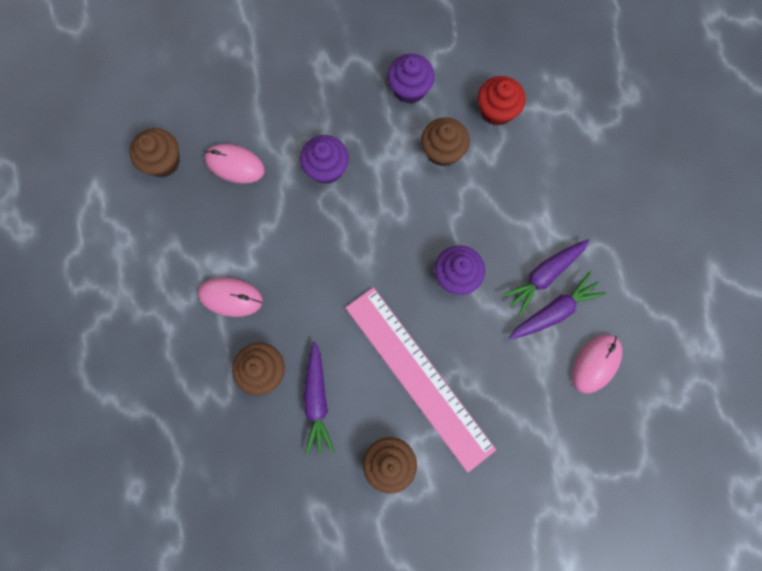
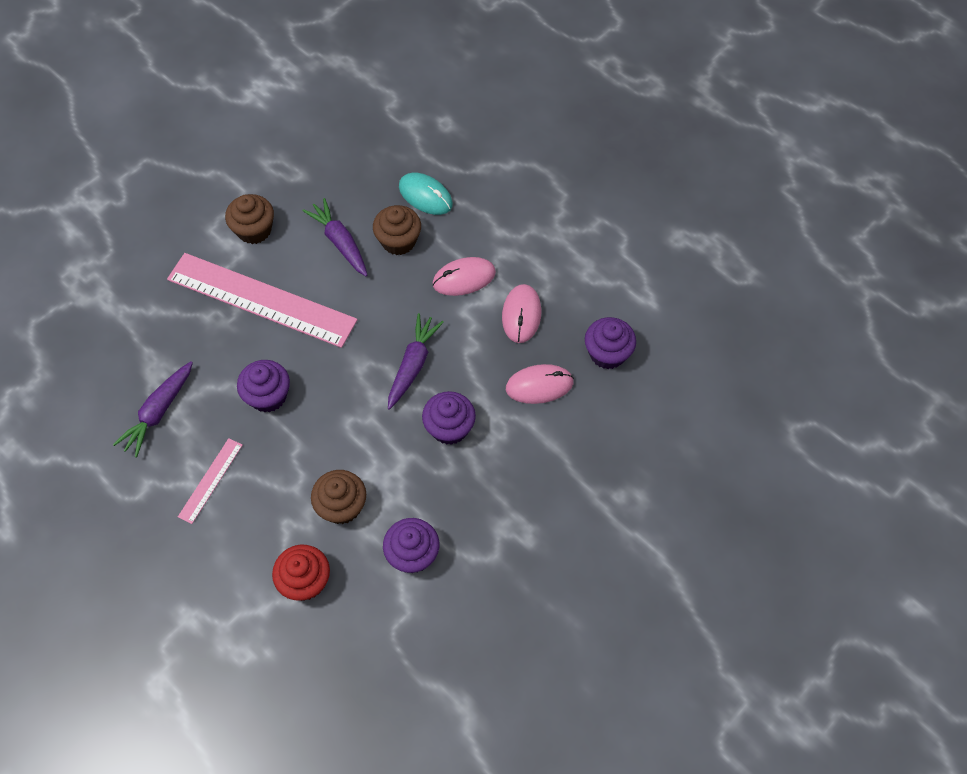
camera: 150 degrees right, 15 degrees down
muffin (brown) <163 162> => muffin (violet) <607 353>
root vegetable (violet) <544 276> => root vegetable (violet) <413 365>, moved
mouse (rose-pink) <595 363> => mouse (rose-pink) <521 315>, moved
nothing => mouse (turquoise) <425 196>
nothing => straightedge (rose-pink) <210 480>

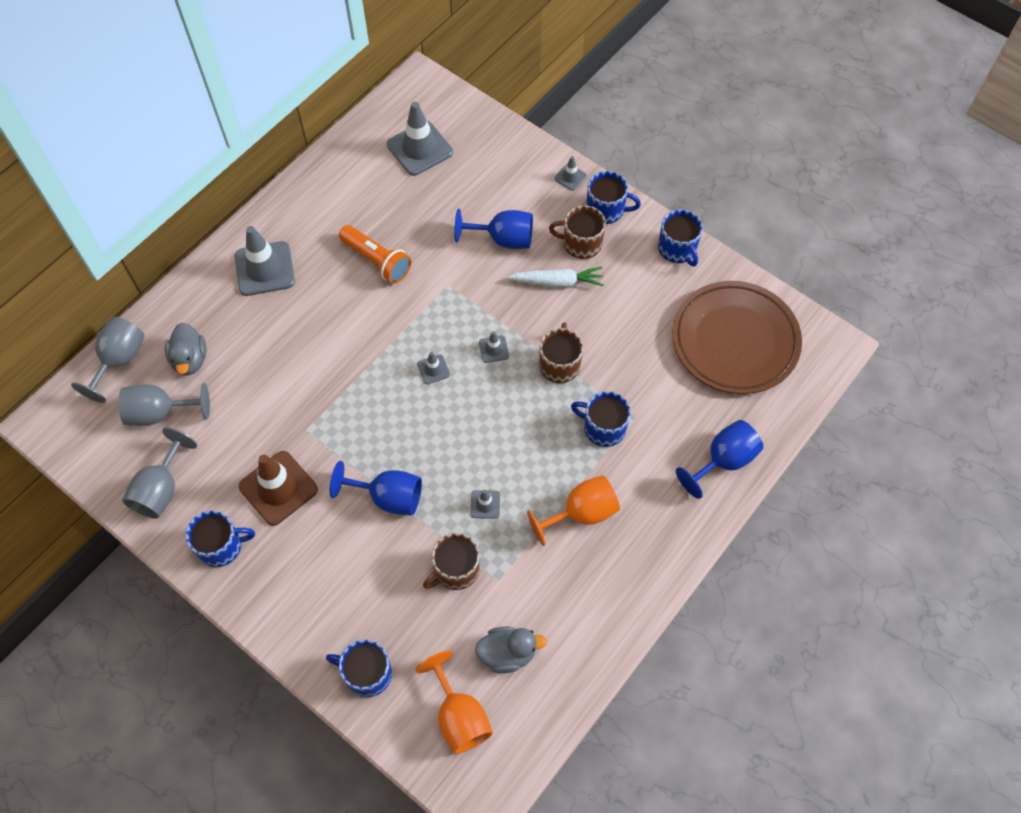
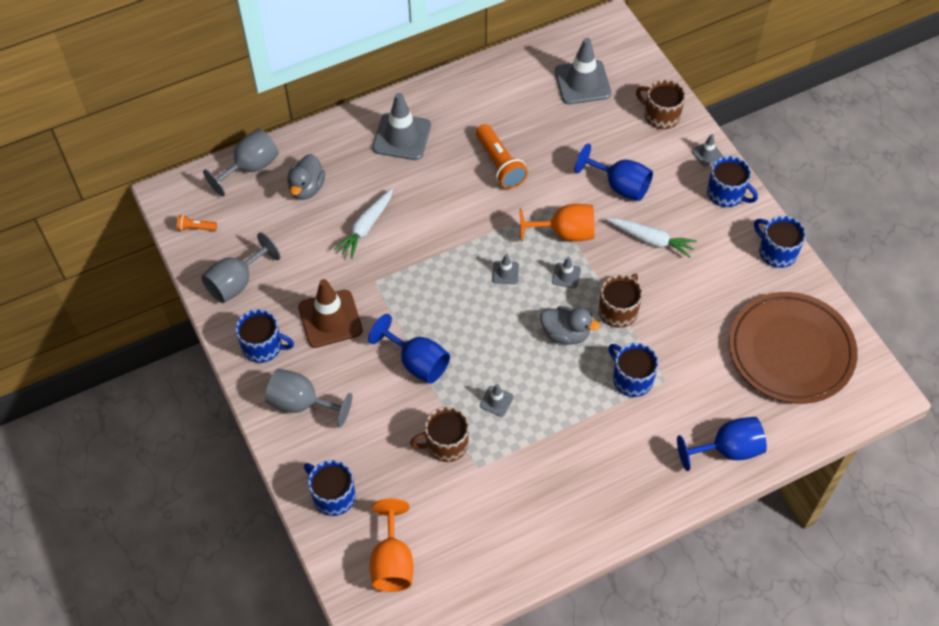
camera: 25 degrees right, 5 degrees down
tea mug (brown) <581 243> => tea mug (brown) <660 115>, moved
tea mug (cobalt) <677 249> => tea mug (cobalt) <776 252>, 135 degrees clockwise
chalice (grey) <160 413> => chalice (grey) <301 403>, moved
chalice (bright orange) <581 513> => chalice (bright orange) <565 233>, moved
rubber duck (grey) <507 653> => rubber duck (grey) <566 334>, moved
nothing => root vegetable (pure white) <366 227>
nothing => torch (bright orange) <196 228>

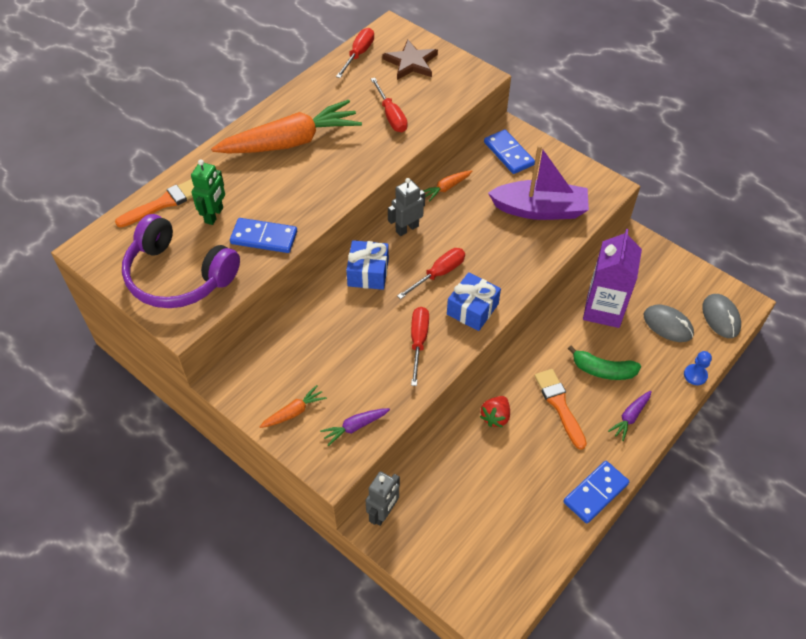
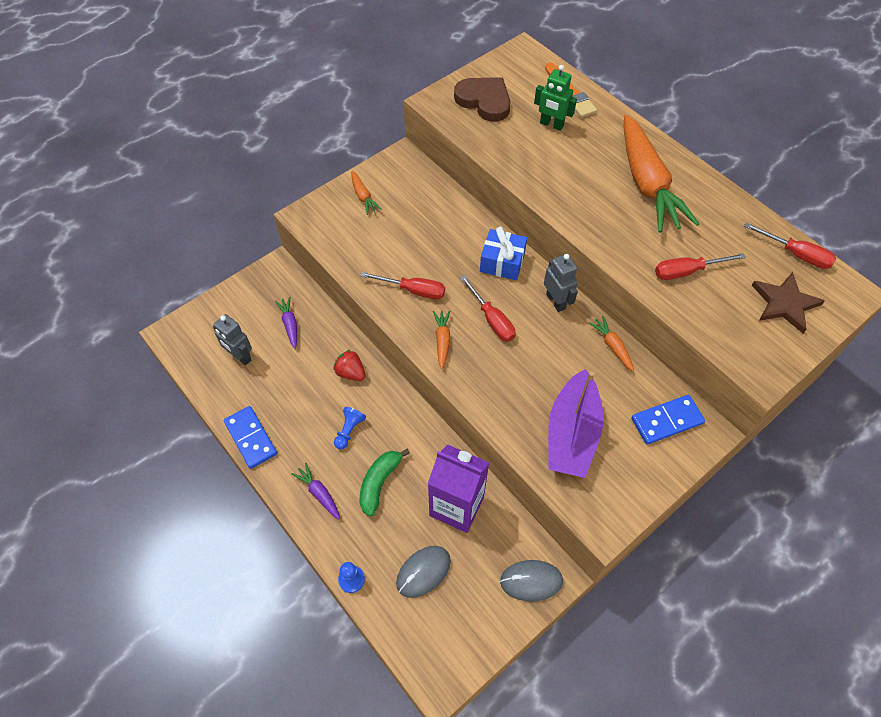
camera: 100 degrees right, 5 degrees up
headphones (violet) <178 276> => heart (brown) <484 101>
domino piece (cobalt) <264 237> => nothing
gift (cobalt) <472 309> => root vegetable (bright orange) <442 340>
mouse (grey) <720 317> => mouse (grey) <531 581>, moved
paintbrush (bright orange) <559 405> => game pawn (cobalt) <349 430>
root vegetable (violet) <354 427> => root vegetable (violet) <290 324>, moved
robot figure (grey) <383 513> => robot figure (grey) <240 356>, moved

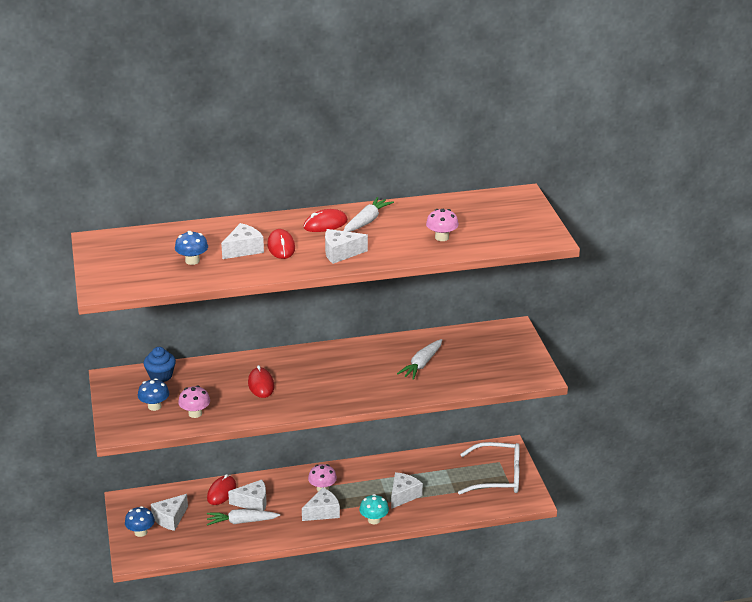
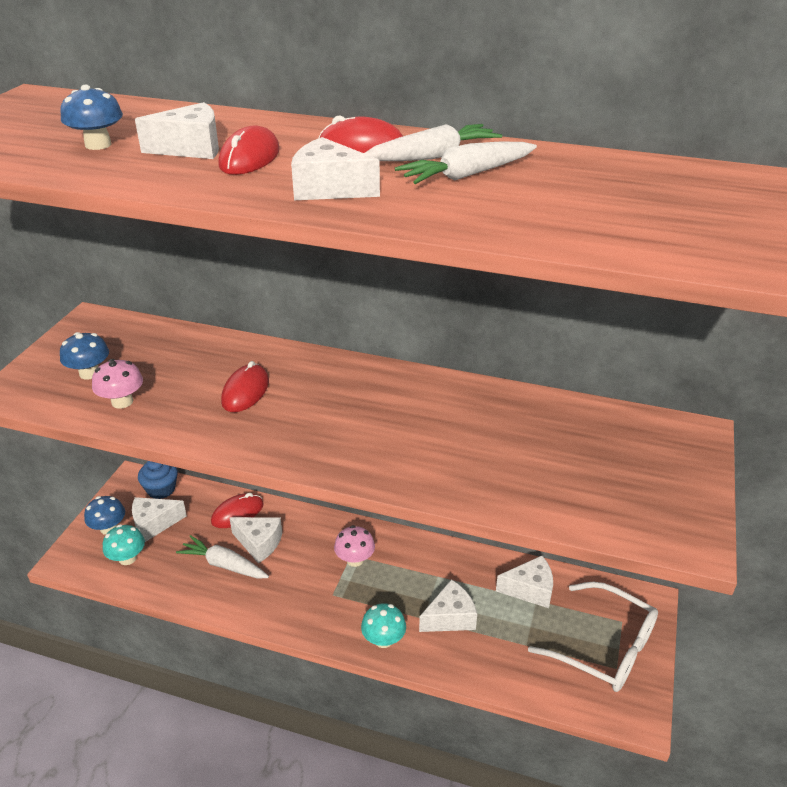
camera: 30 degrees right, 5 degrees up
fungus (rose-pink) <441 237> => nothing
root vegetable (pure white) <421 364> => root vegetable (pure white) <466 175>, moved
muffin (cobalt) <161 376> => muffin (cobalt) <161 489>, moved
cheese (pure white) <322 512> => cheese (pure white) <530 589>, moved
nothing => fungus (turquoise) <127 558>

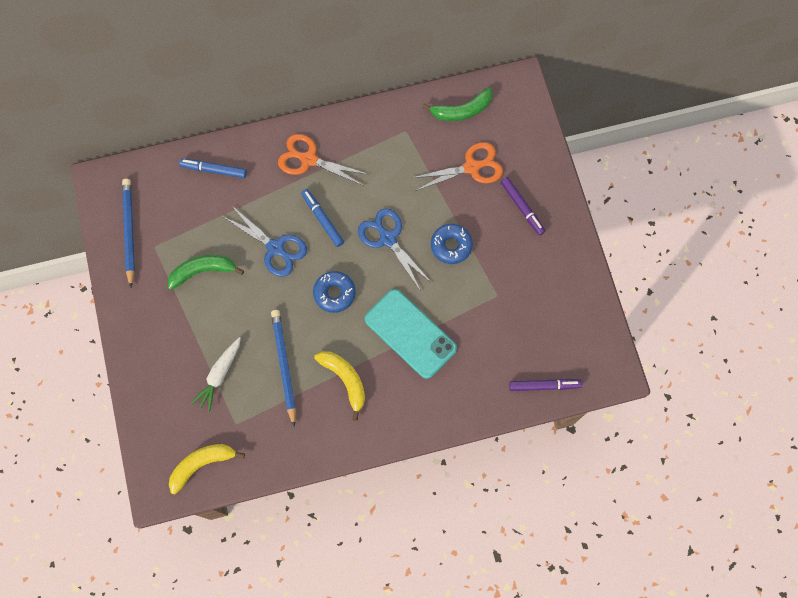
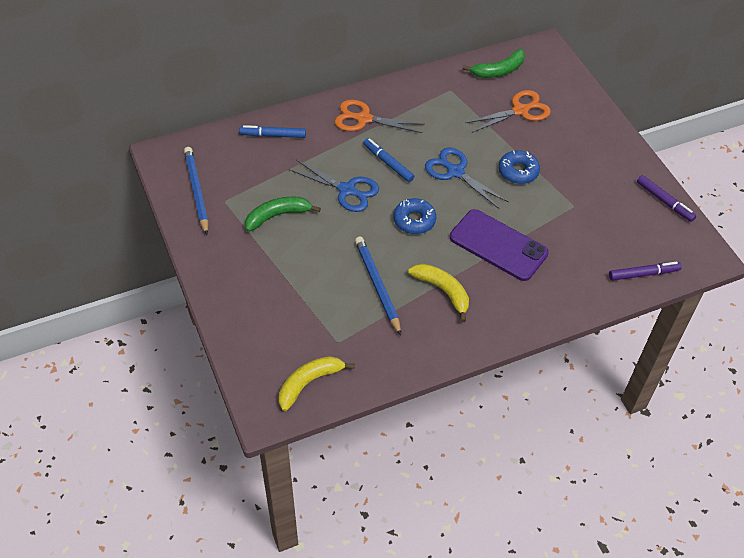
camera: 10 degrees left, 20 degrees down
marker (violet) <522 208> => marker (violet) <664 201>, moved
mobile phone (turquoise) <410 333> => mobile phone (violet) <498 245>
root vegetable (pure white) <219 375> => nothing

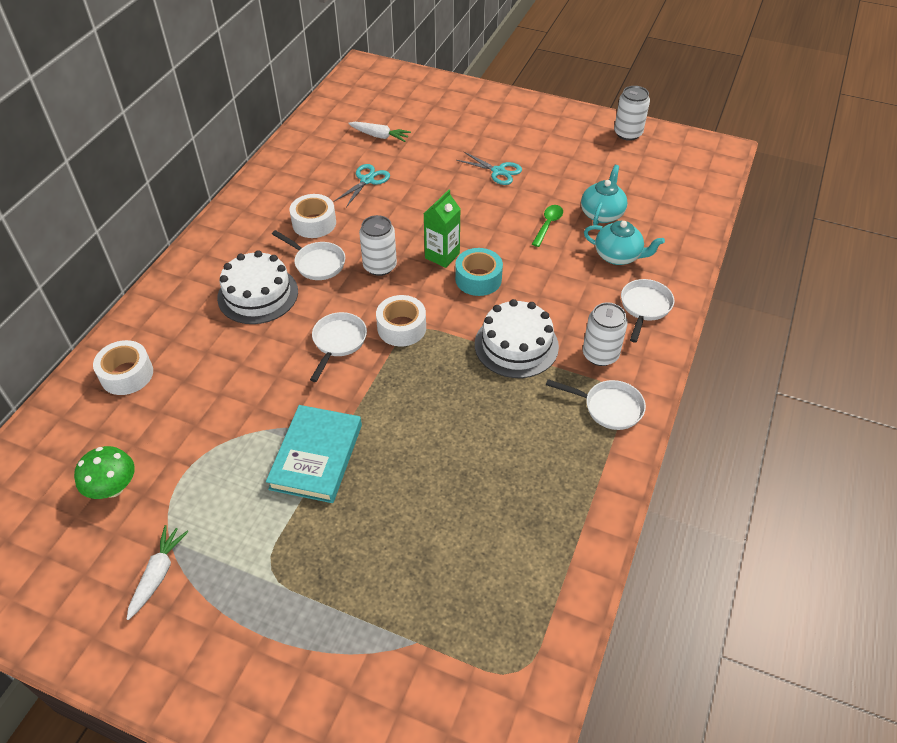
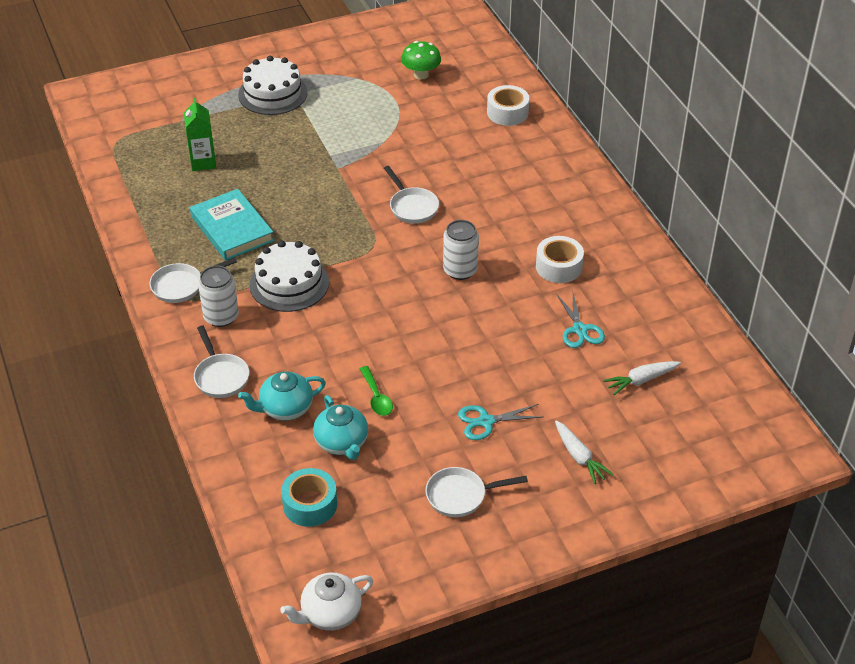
camera: 135 degrees right, 5 degrees down
tin (pure white) <628 133> => nothing
carton (leaf-green) <442 256> => carton (leaf-green) <203 162>, moved
skillet (pure white) <317 263> => skillet (pure white) <461 496>, moved
tape (turquoise) <478 279> => tape (turquoise) <310 504>, moved
gateau (pure white) <258 294> => gateau (pure white) <272 93>, moved
tape (pure white) <401 328> => nothing
hardcover (turquoise) <316 456> => hardcover (turquoise) <232 228>, moved
root vegetable (pure white) <158 574> => root vegetable (pure white) <579 457>, moved
nothing => china teapot (pure white) <330 614>

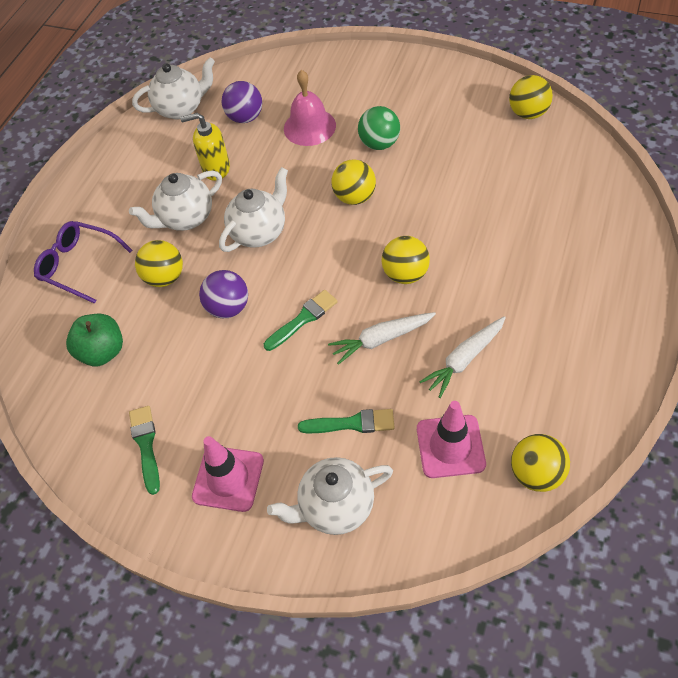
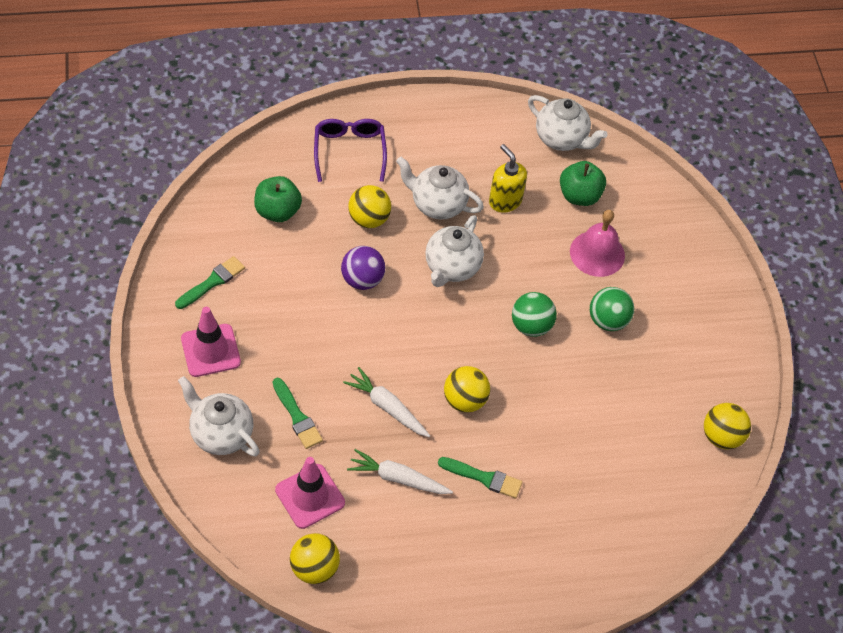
camera: 50 degrees right, 0 degrees up
sphere (violet) <245 117> => apple fruit (leaf-green) <579 196>
sphere (bright yellow) <355 197> => sphere (leaf-green) <531 326>
china teapot (pure white) <259 232> => china teapot (pure white) <452 267>, 105 degrees clockwise
paintbrush (leaf-green) <303 319> => paintbrush (leaf-green) <483 478>, moved

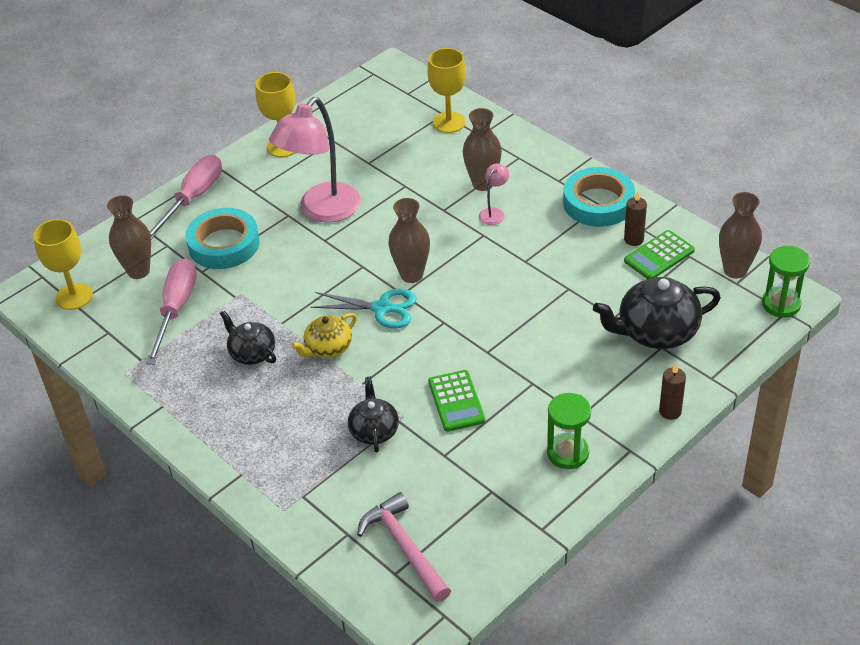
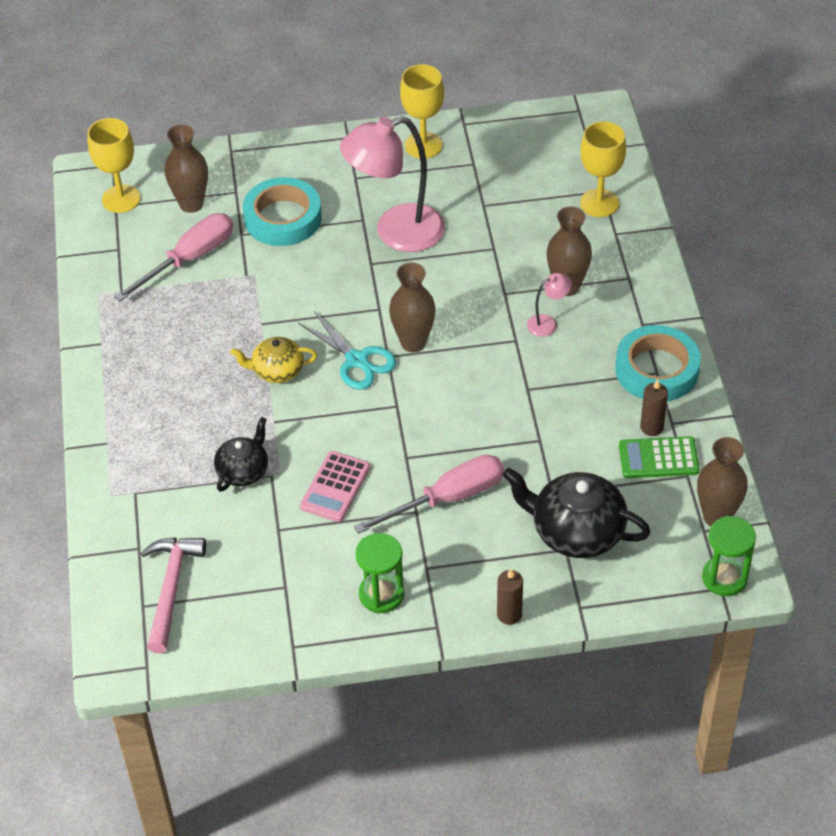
camera: 35 degrees right, 5 degrees up
screwdriver (rose-pink) <193 198> => screwdriver (rose-pink) <447 498>, moved
china teapot (black) <252 353> => nothing
pocket calculator (leaf-green) <456 401> => pocket calculator (rose-pink) <335 487>

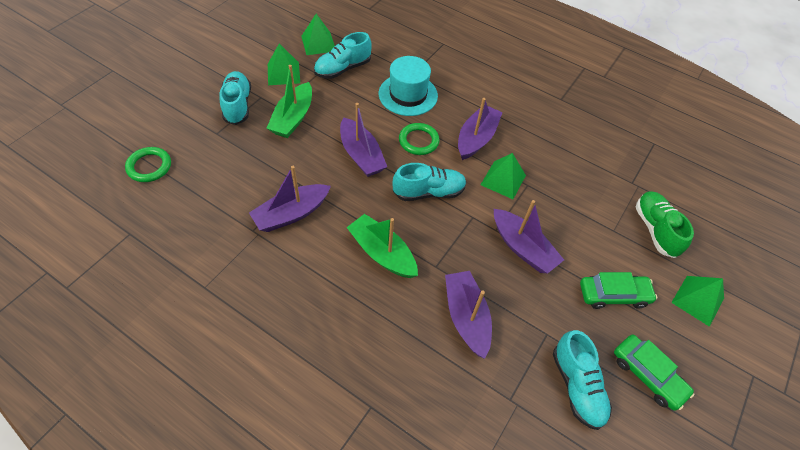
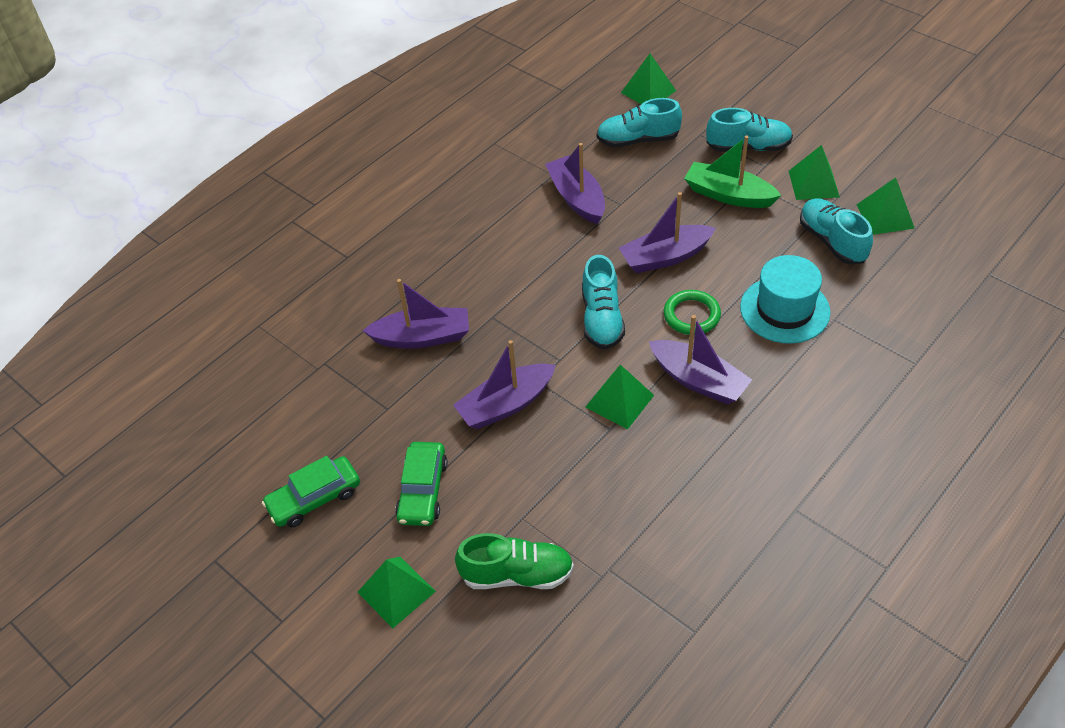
camera: 105 degrees right, 5 degrees down
torus (leaf-green) <149 166> => solid pyramid (leaf-green) <648 91>
boat (leaf-green) <382 253> => nothing
shoe (turquoise) <577 386> => shoe (turquoise) <638 140>, moved

